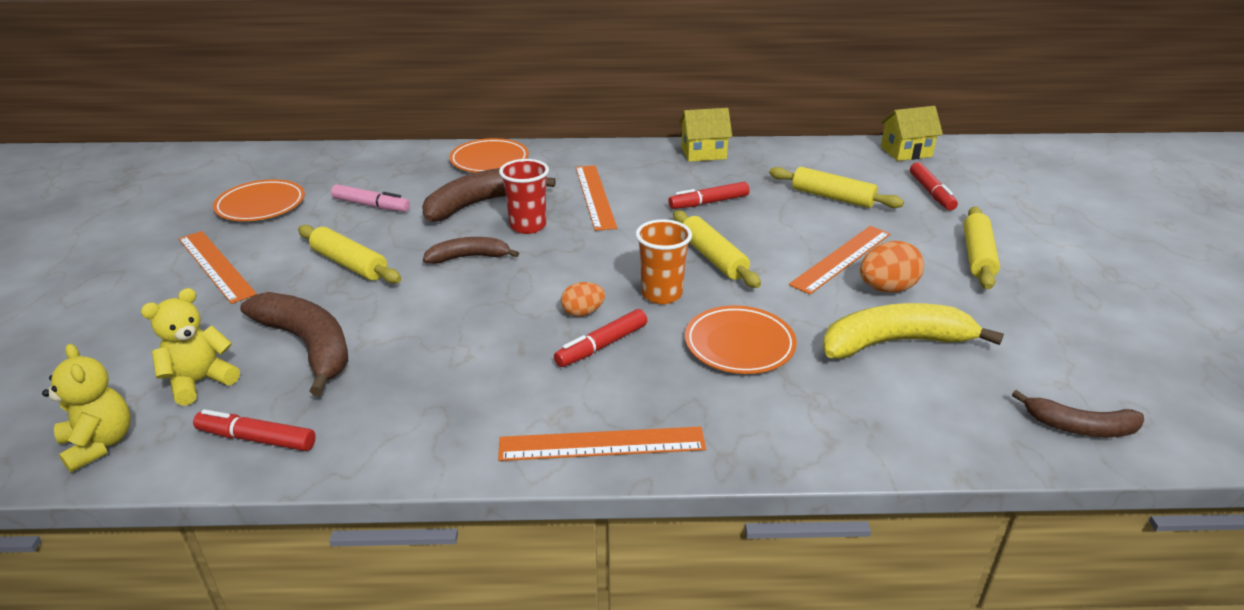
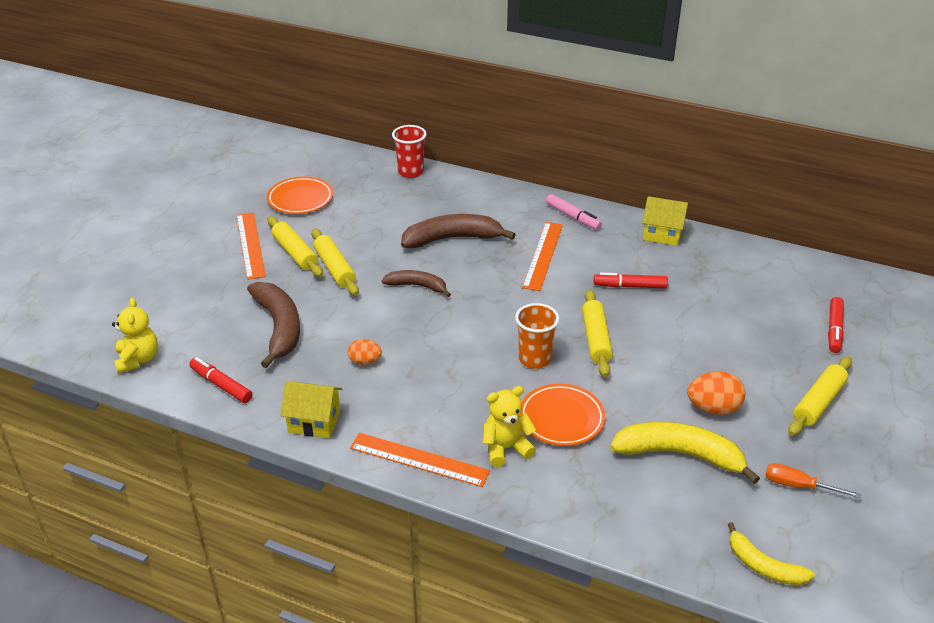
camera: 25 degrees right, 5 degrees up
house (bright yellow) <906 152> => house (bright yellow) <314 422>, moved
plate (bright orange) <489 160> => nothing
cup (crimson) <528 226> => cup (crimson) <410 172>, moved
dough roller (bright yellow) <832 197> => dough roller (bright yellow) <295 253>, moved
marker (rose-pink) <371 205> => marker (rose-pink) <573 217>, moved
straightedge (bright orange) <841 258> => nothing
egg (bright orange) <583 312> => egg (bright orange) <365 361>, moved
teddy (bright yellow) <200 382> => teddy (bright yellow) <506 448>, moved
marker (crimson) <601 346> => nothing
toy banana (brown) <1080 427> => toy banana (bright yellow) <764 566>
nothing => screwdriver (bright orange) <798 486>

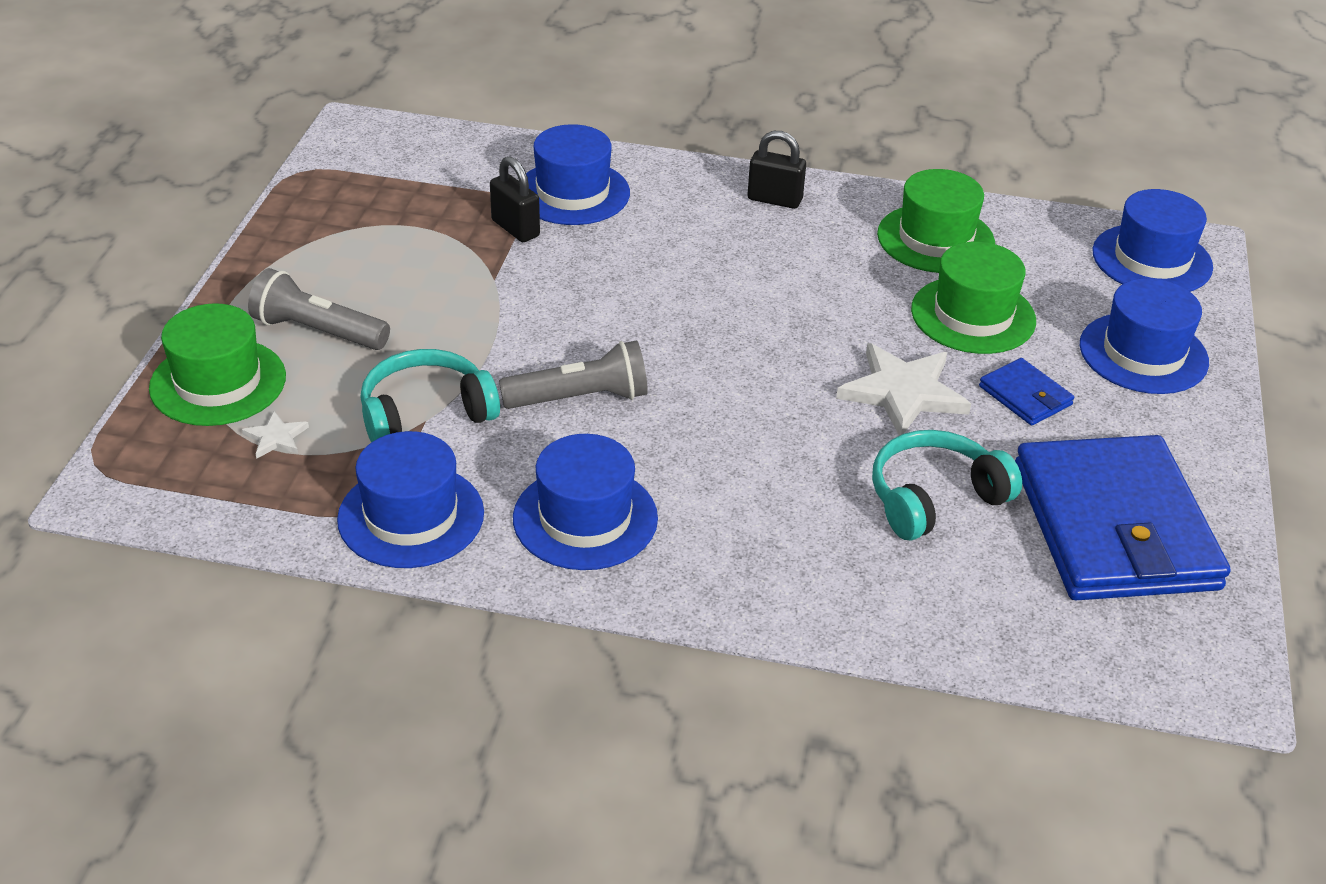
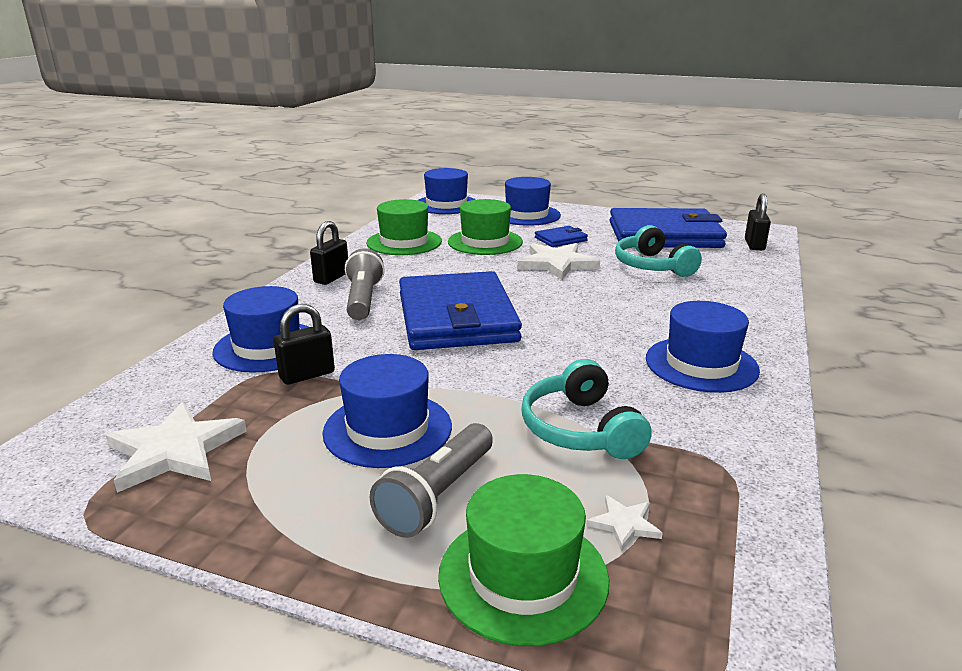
camera: 80 degrees left, 15 degrees down
torch (grey) <580 398> => torch (grey) <363 300>, moved
hat (cobalt) <411 516> => hat (cobalt) <387 429>, moved
nothing => padlock (black) <754 245>
nothing => wallet (cobalt) <456 317>
nothing => five-pointed star (pure white) <175 451>

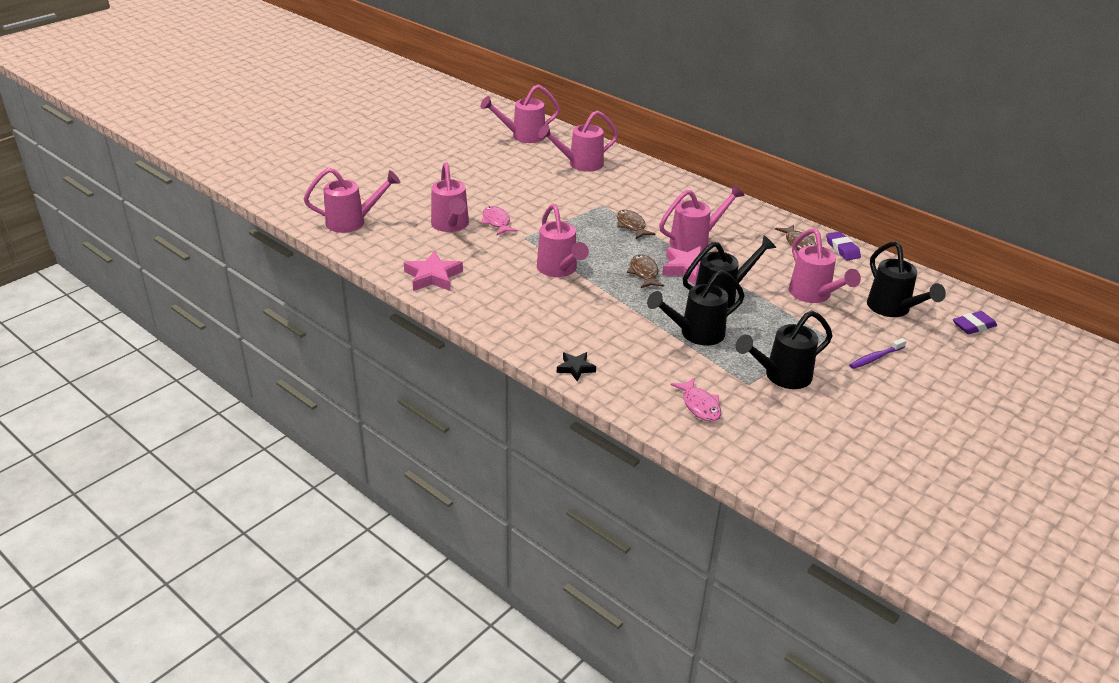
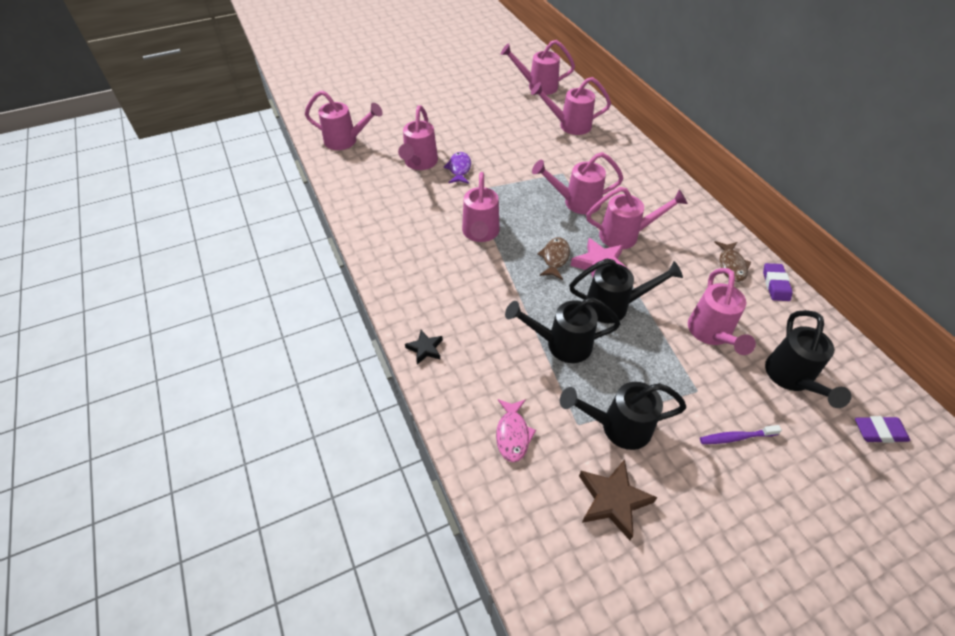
camera: 25 degrees right, 15 degrees up
toy fish (rose-pink) <496 222> => toy fish (violet) <459 169>
toy fish (brown) <631 226> => watering can (rose-pink) <575 202>
five-pointed star (rose-pink) <433 276> => nothing
nothing => five-pointed star (brown) <613 500>

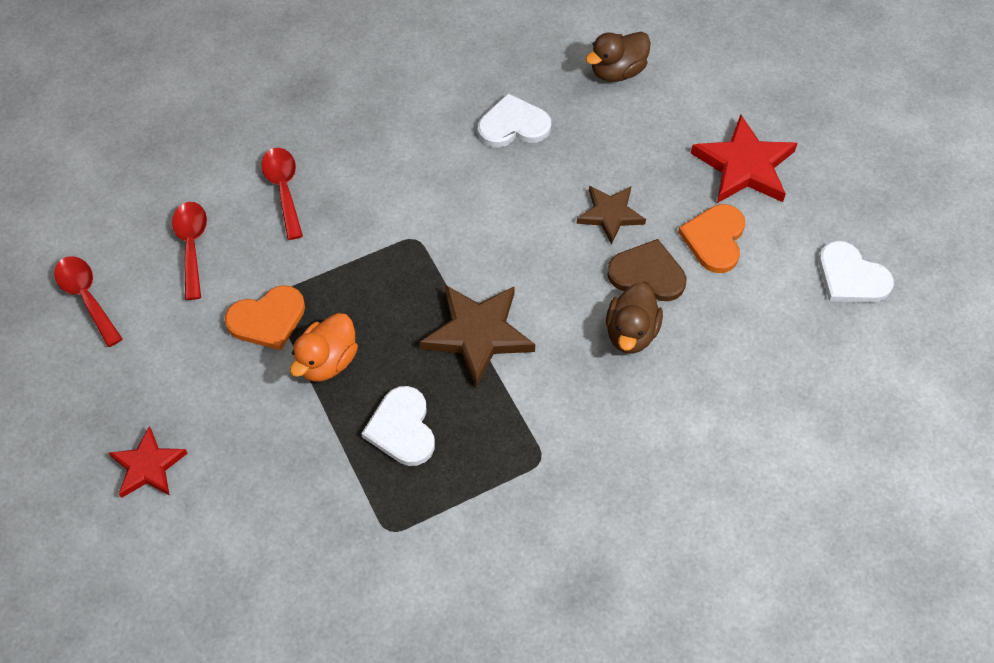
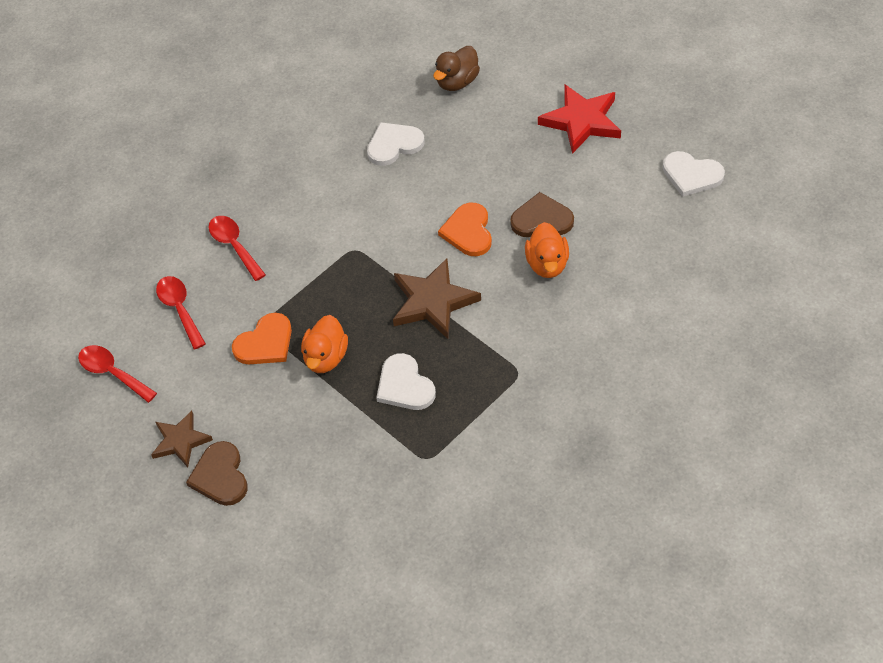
camera: 15 degrees left, 5 degrees down
five-pointed star (brown) <610 214> => five-pointed star (brown) <180 441>, moved
heart (bright orange) <714 239> => heart (bright orange) <468 231>, moved
rubber duck (brown) <631 333> => rubber duck (bright orange) <547 264>
five-pointed star (crimson) <148 466> => heart (brown) <220 476>

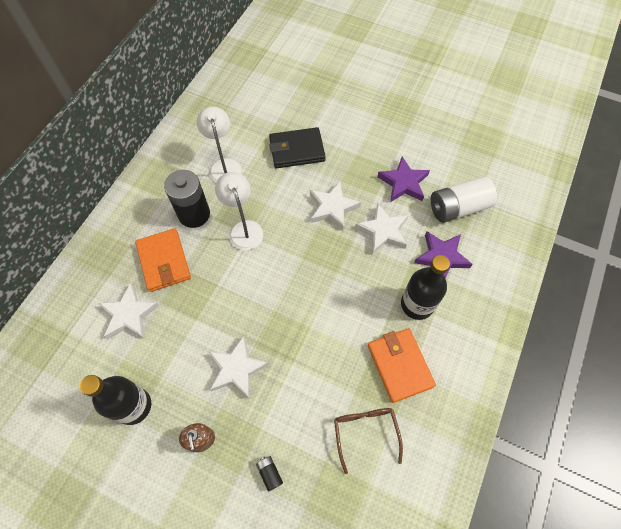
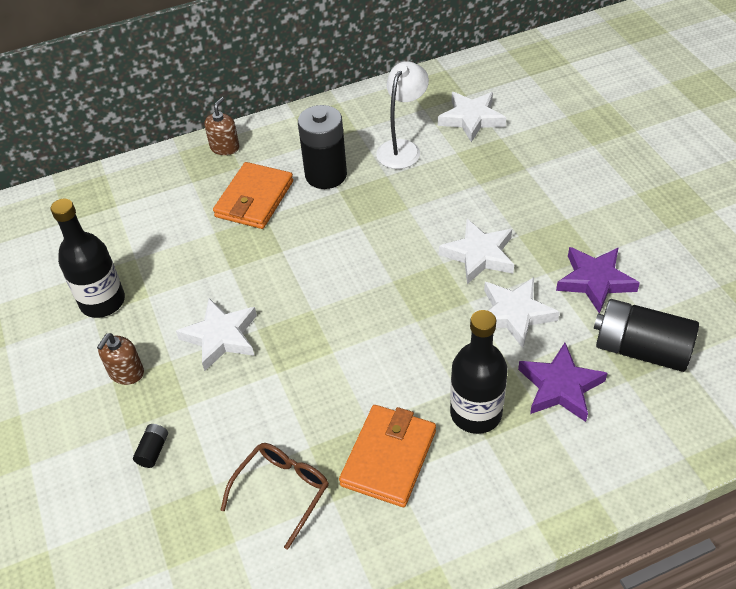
camera: 45 degrees right, 15 degrees down
wallet (black) <297 150> => nothing
desk lamp (pure white) <243 228> => nothing
battery (pure white) <458 208> => battery (black) <641 349>
five-pointed star (pure white) <129 315> => five-pointed star (pure white) <471 119>, moved
nothing => soap pump (brown) <224 147>

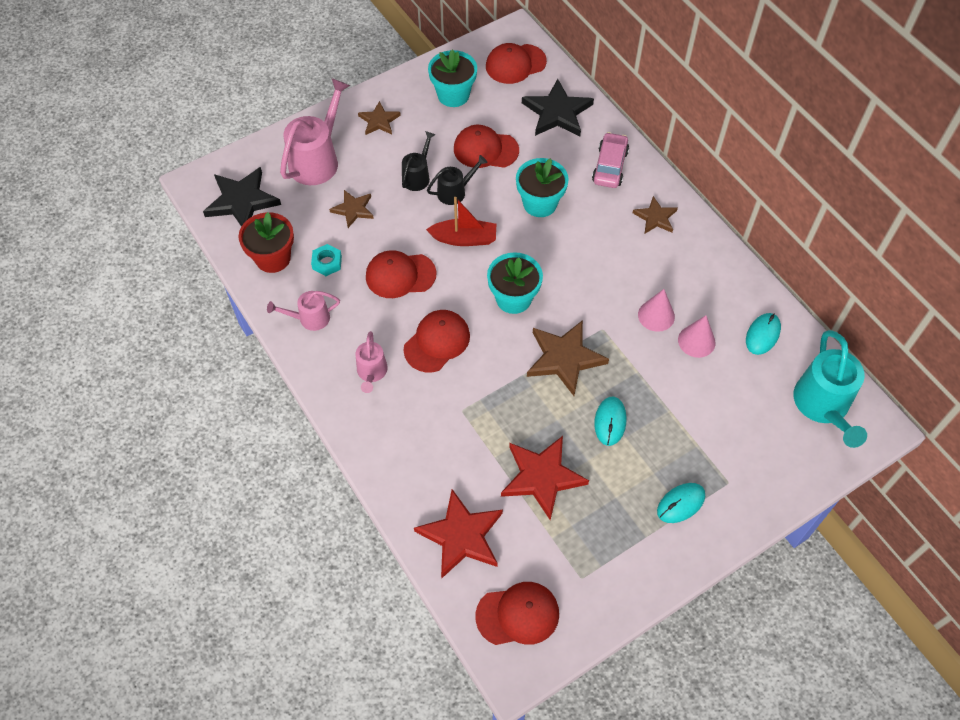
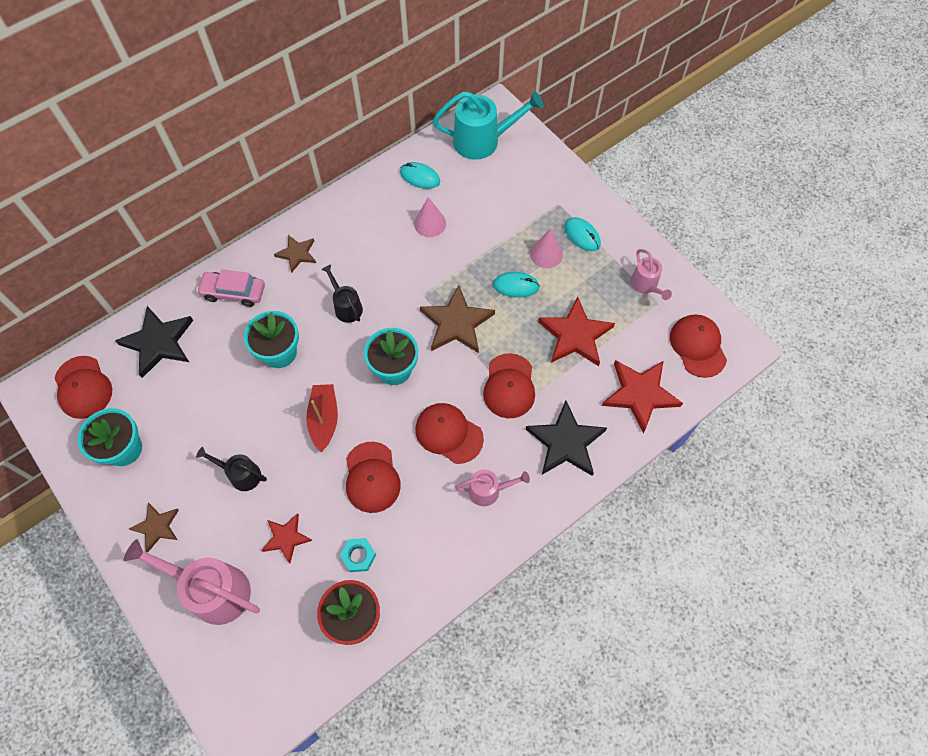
camera: 95 degrees left, 5 degrees up
cap (crimson) <485 149> => cap (crimson) <509 386>, moved
watering can (black) <455 191> => watering can (black) <346 306>, moved
five-pointed star (black) <242 201> => five-pointed star (black) <566 442>, moved
five-pointed star (brown) <353 209> => five-pointed star (crimson) <286 538>
cone (rose-pink) <656 315> => cone (rose-pink) <546 254>, moved
watering can (rose-pink) <309 319> => watering can (rose-pink) <646 285>, moved

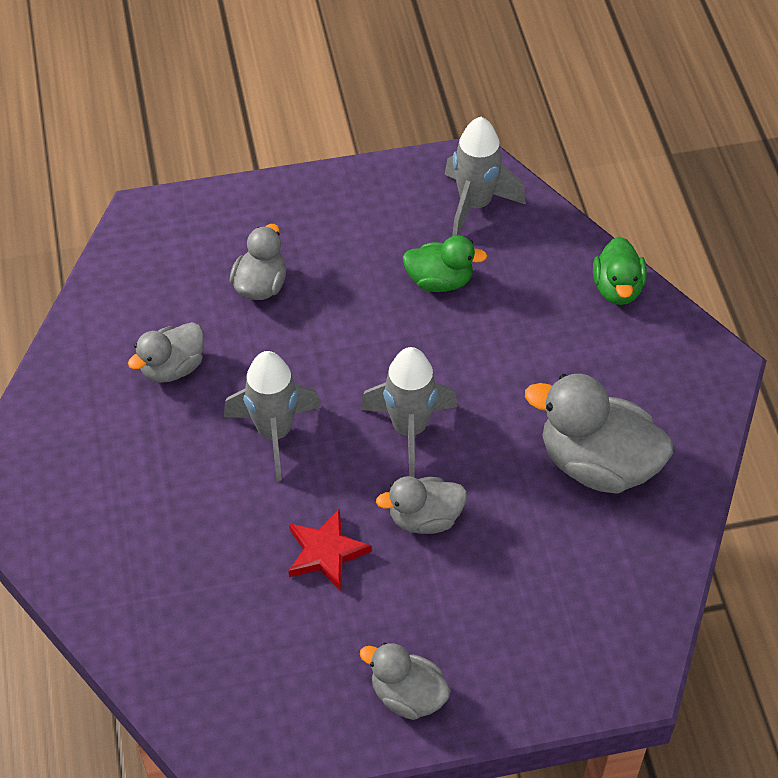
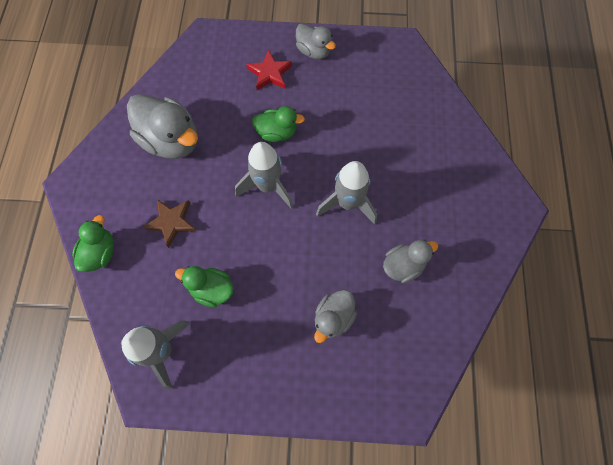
camera: 165 degrees left, 15 degrees up
rubber duck (grey) <425 518> => rubber duck (leaf-green) <277 133>
five-pointed star (crimson) <326 552> => five-pointed star (crimson) <270 73>, moved
nothing => five-pointed star (brown) <172 222>

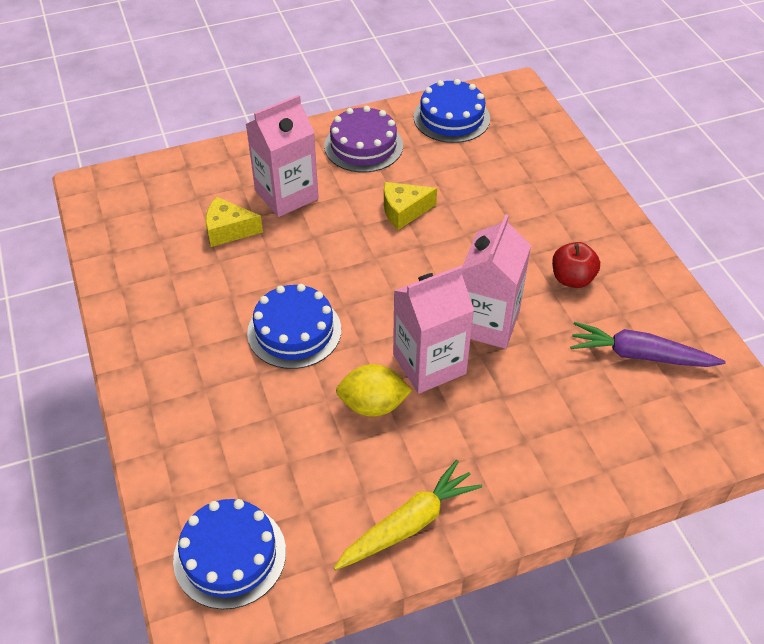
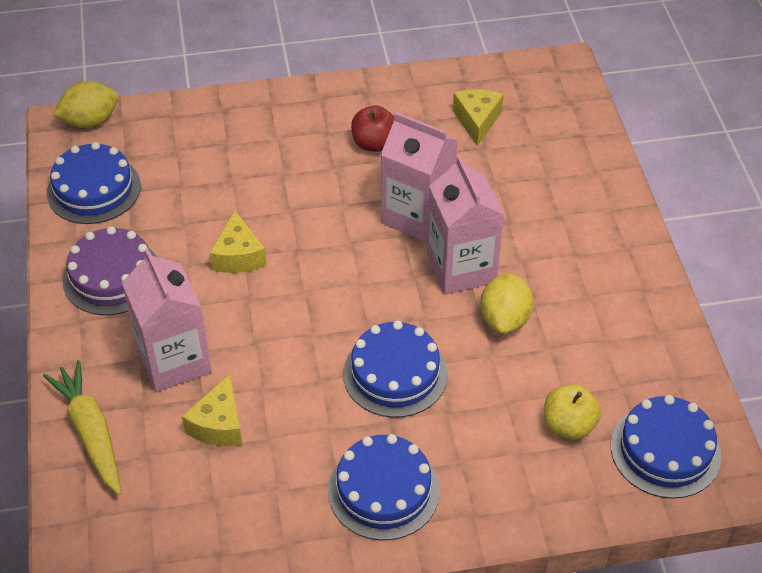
camera: 80 degrees left, 0 degrees up
root vegetable (violet) <639 355> => cheese (bright yellow) <477 120>
root vegetable (bright yellow) <409 524> => root vegetable (bright yellow) <91 432>, moved
nothing => toy lemon (bright yellow) <90 121>
nothing => apple fruit (bright yellow) <568 425>
nothing => gateau (cobalt) <383 490>

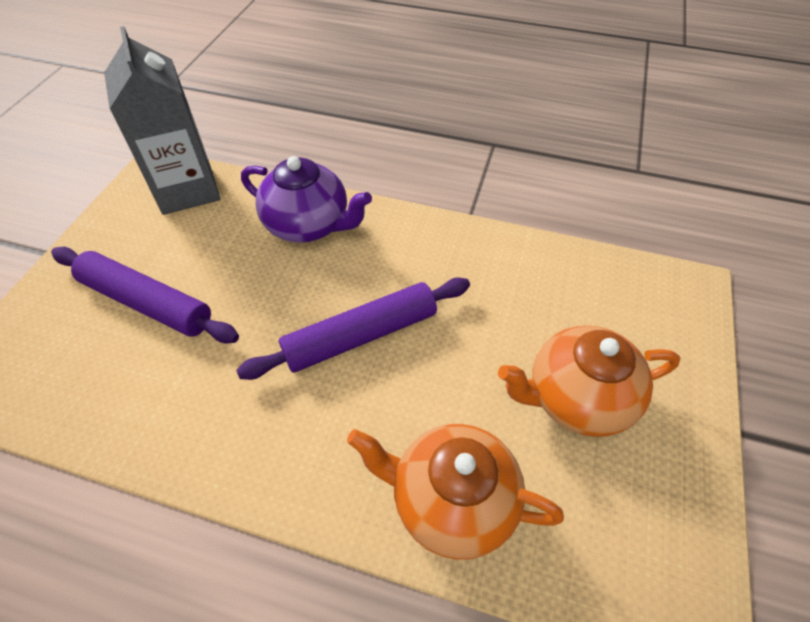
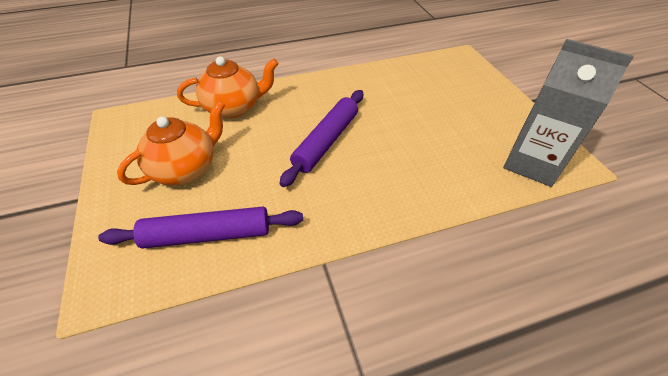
camera: 145 degrees right, 5 degrees down
china teapot (violet) <308 225> => nothing
dough roller (violet) <147 302> => dough roller (violet) <207 235>, moved

